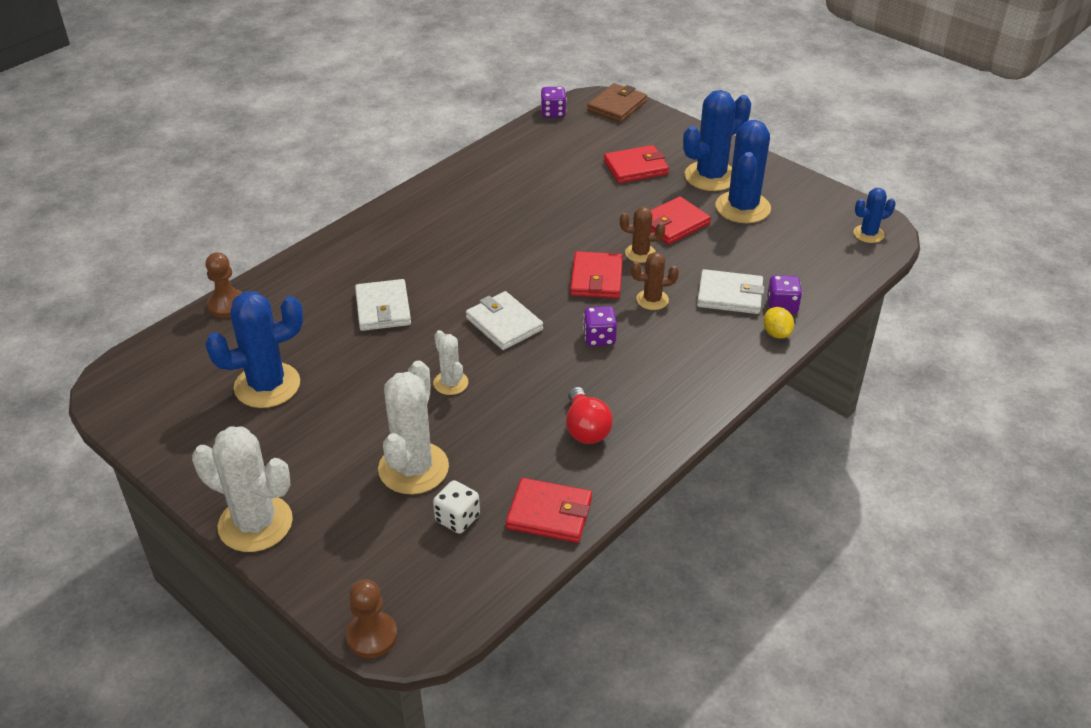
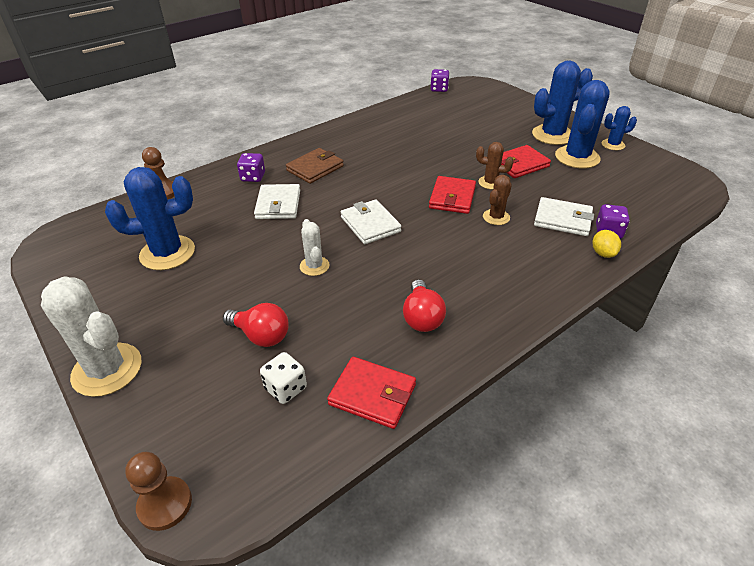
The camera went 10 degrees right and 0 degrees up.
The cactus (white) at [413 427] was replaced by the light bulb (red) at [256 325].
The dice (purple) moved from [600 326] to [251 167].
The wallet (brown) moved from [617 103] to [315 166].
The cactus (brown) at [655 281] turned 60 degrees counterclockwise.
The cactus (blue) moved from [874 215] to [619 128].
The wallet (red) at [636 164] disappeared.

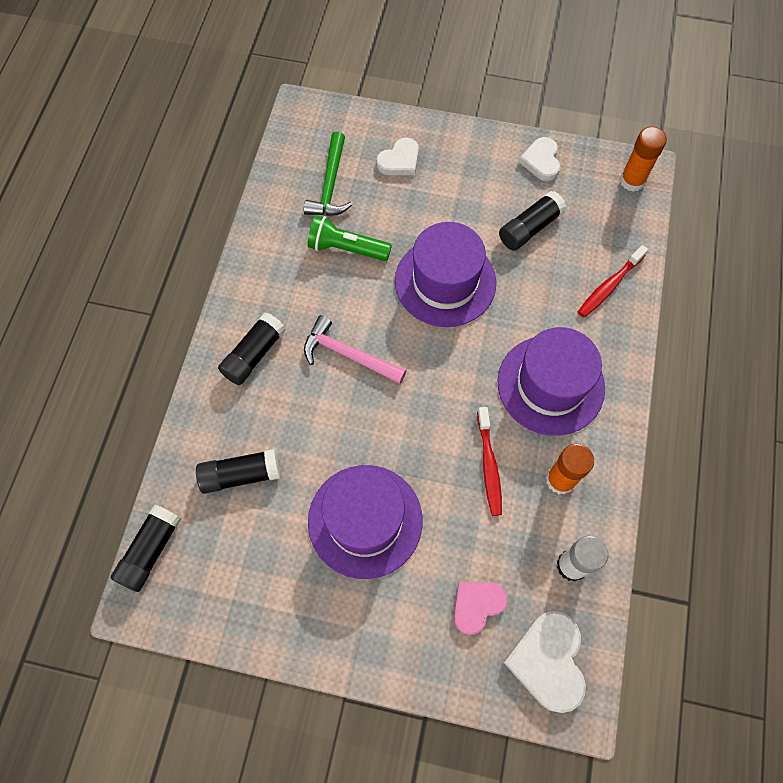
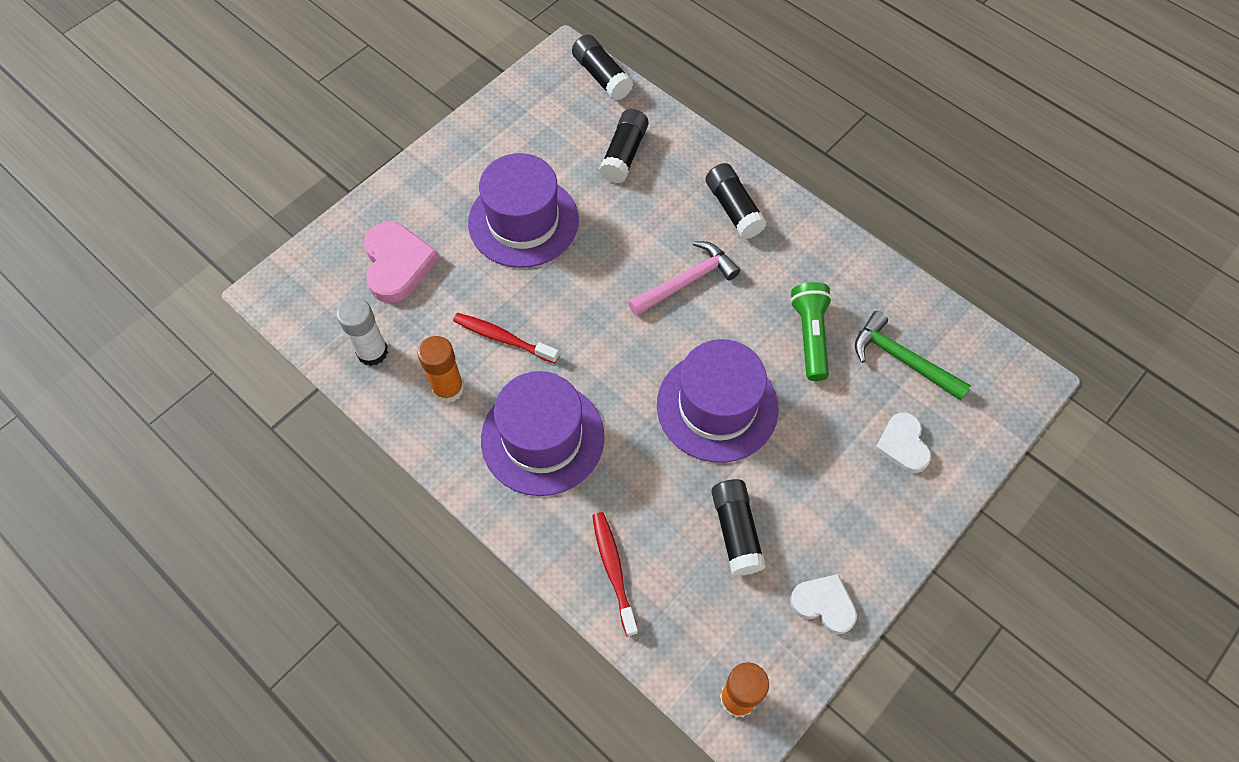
The camera went 120 degrees right and 5 degrees down.
The heart (pink) at [481 608] changed to 1.53 times the size.
The flashlight (green) at [349 238] turned 45 degrees counterclockwise.
The heart (white) at [544 662] disappeared.

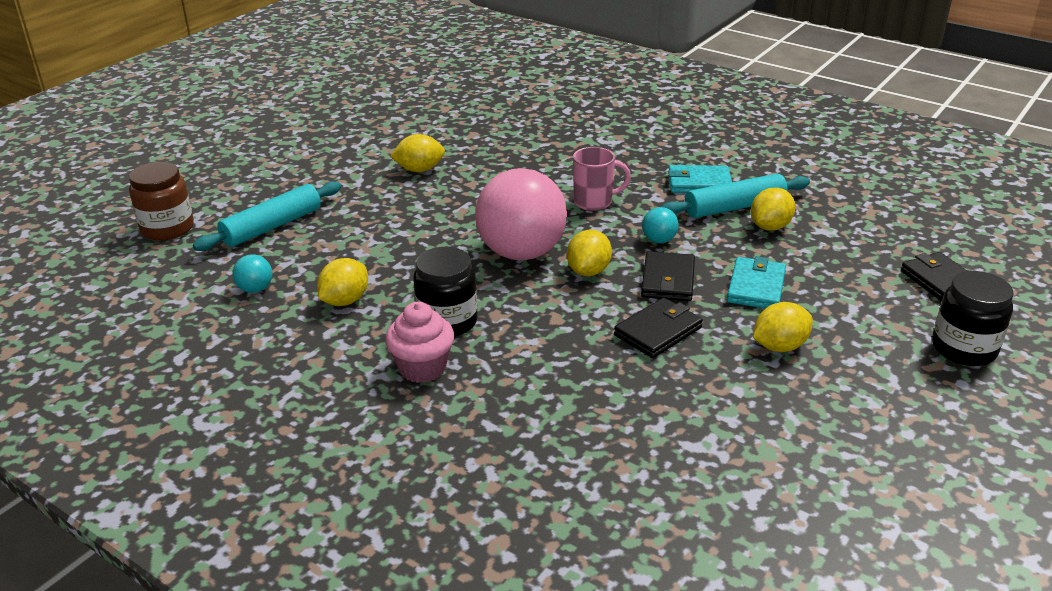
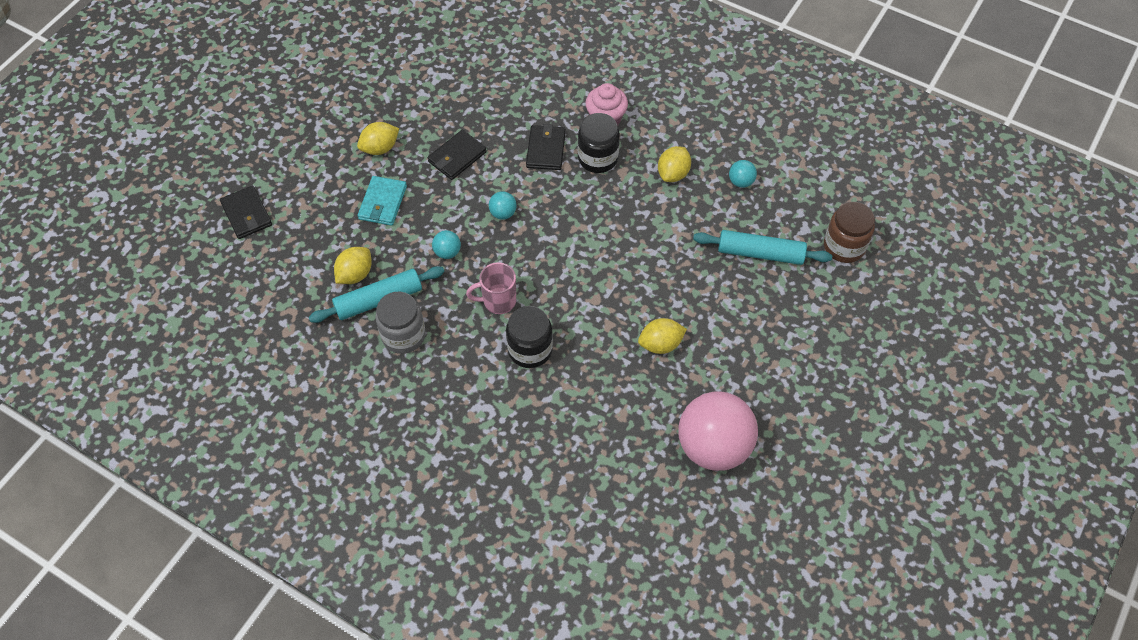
The camera went 175 degrees right and 25 degrees up.
The wallet (turquoise) at [700 179] was replaced by the jar (grey) at [400 323].
The lemon (yellow) at [589 253] was replaced by the ball (turquoise) at [503 205].
The jar (black) moved from [973 318] to [529 337].
The wallet (black) moved from [668 276] to [546 147].
The ball (pink) moved from [521 214] to [718 431].
The rolling pin (turquoise) at [267 216] turned 60 degrees clockwise.

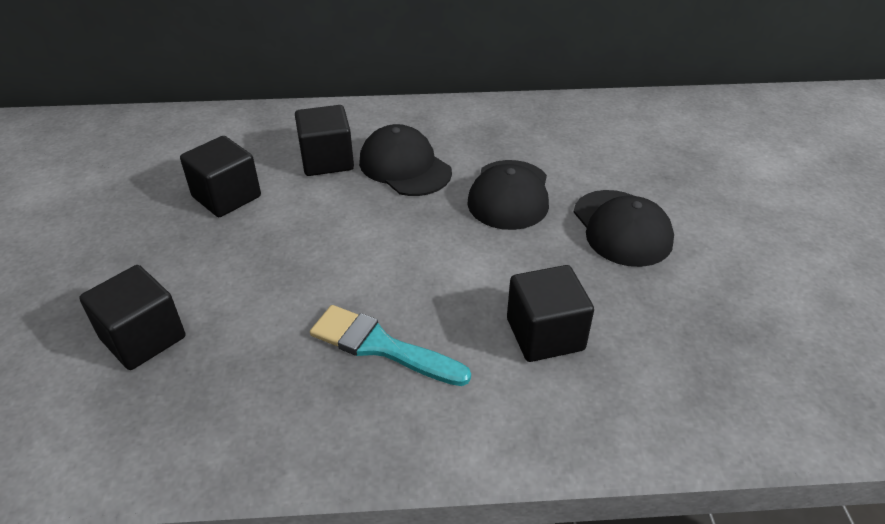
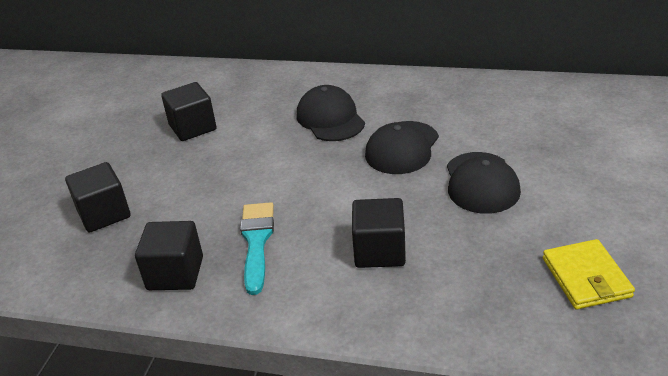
The camera went 20 degrees right and 5 degrees down.
The cube (black) moved from [324 140] to [169 255].
The brush (turquoise) at [390 345] turned 45 degrees clockwise.
The wallet (yellow) at [589 274] appeared.

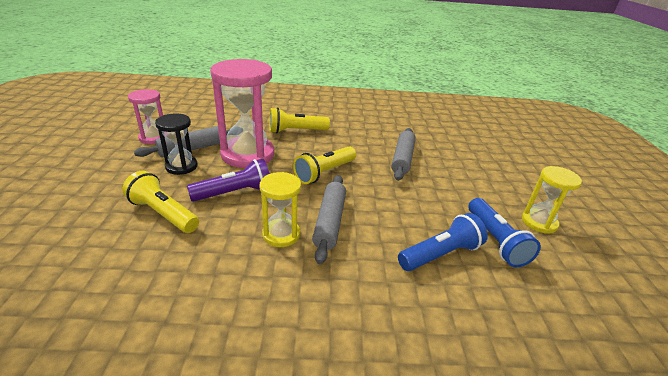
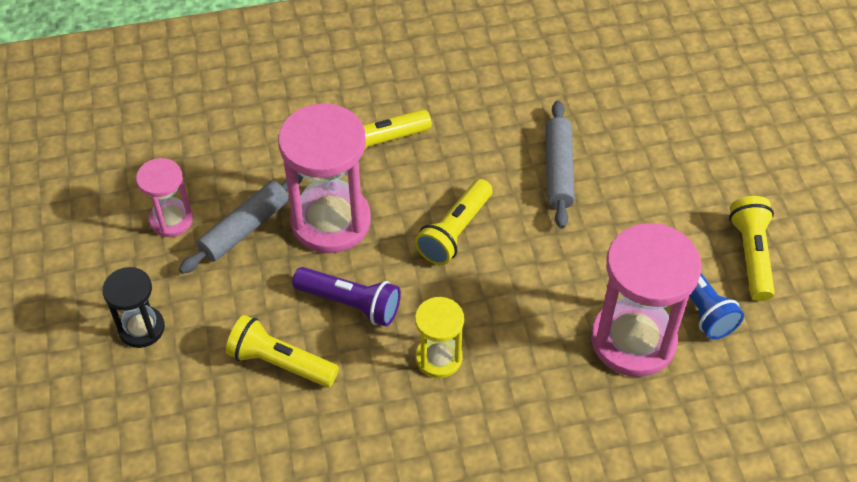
The camera went 10 degrees left and 20 degrees up.
The hourglass (black) moved from [176 144] to [133 307].
The flashlight (purple) at [228 180] turned 60 degrees clockwise.
The flashlight (blue) at [443 242] was replaced by the hourglass (pink) at [646 300].
The hourglass (yellow) at [552 200] was replaced by the flashlight (yellow) at [752 248].
The rolling pin (grey) at [329 219] disappeared.

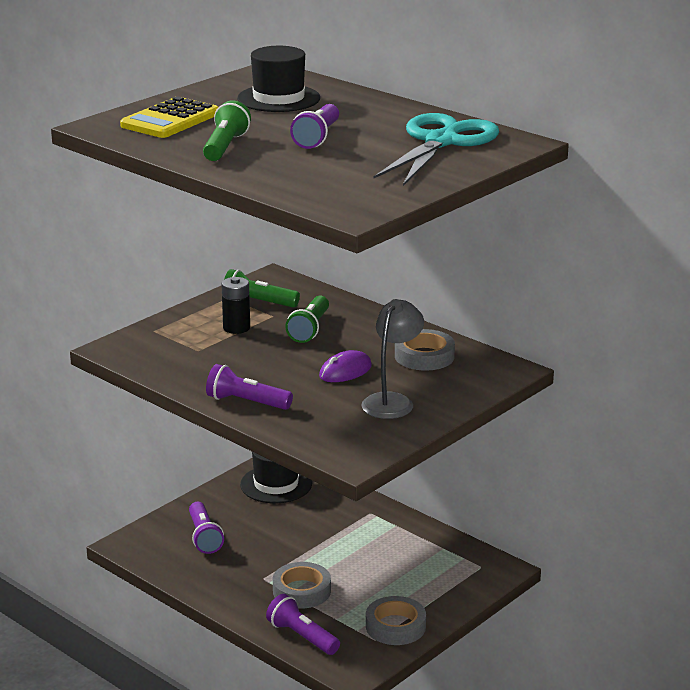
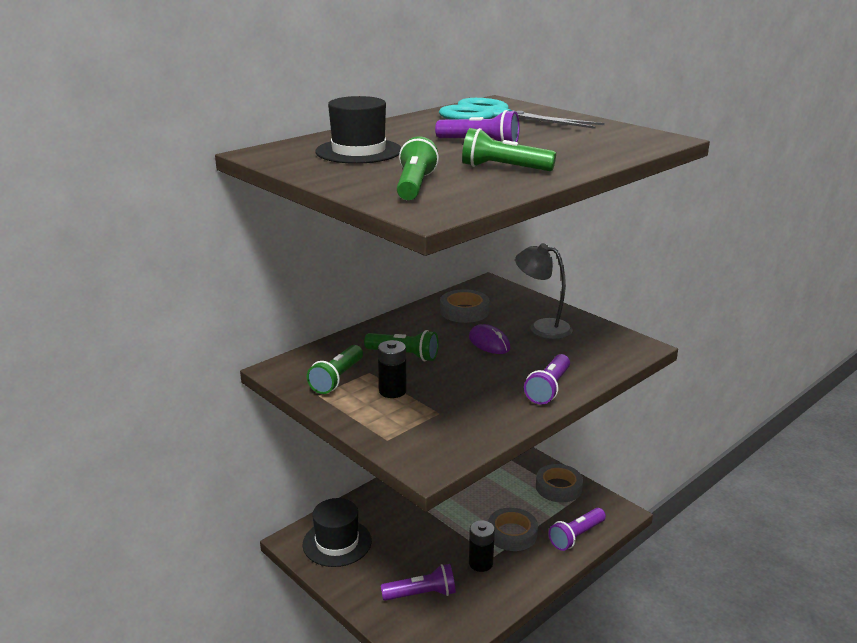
The camera went 85 degrees left and 0 degrees up.
The calculator (yellow) at [169 117] was replaced by the flashlight (green) at [418 168].
The battery (black) at [482 546] appeared.

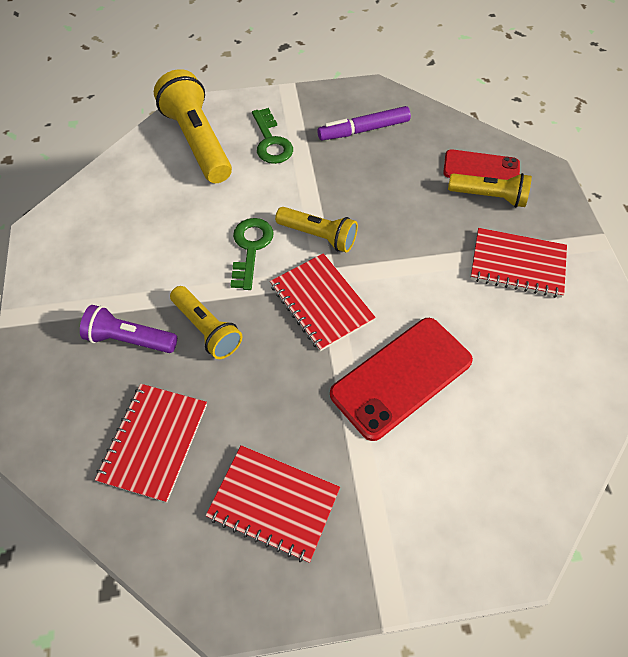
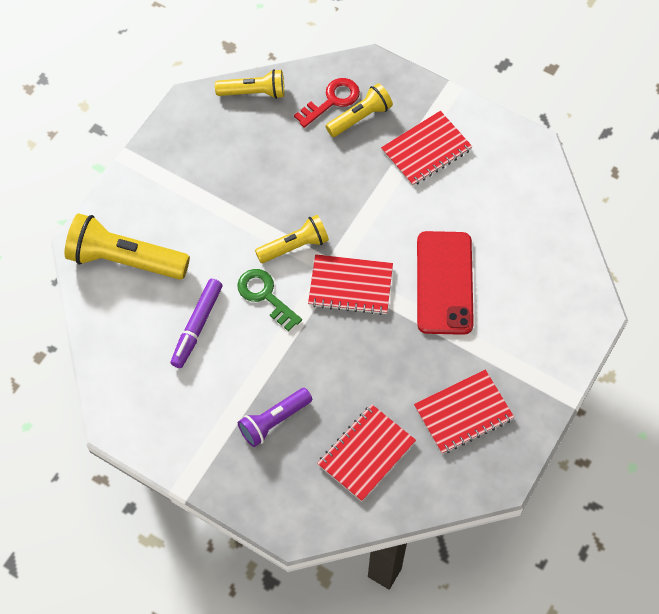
The camera went 50 degrees left and 5 degrees up.
The marker (purple) moved from [364 123] to [196 323].
The flashlight (yellow) moved from [206 322] to [249 84].
The phone (red) at [481 164] was replaced by the key (red) at [327 103].
The notebook (red) at [151 443] turned 75 degrees clockwise.
The key (green) at [272 136] disappeared.

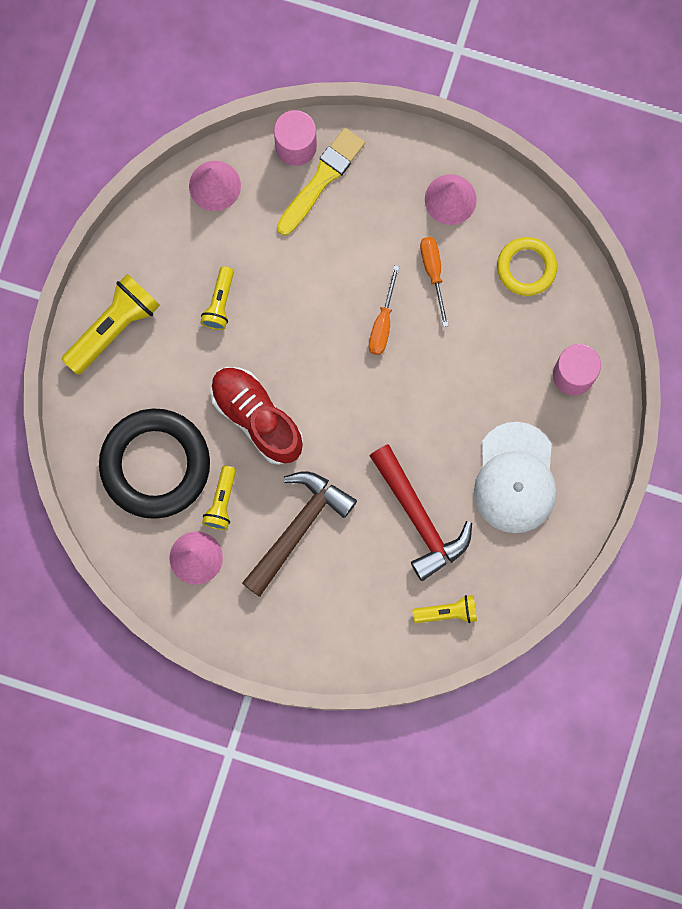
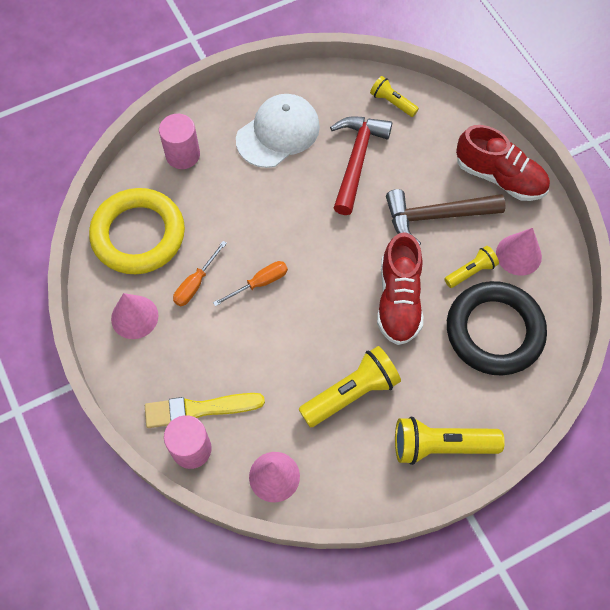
The camera went 135 degrees left and 15 degrees down.
The ring (yellow) at [527 266] changed to 1.82 times the size.
The flashlight (yellow) at [217 298] changed to 1.75 times the size.
The shoe (red) at [503 163] appeared.

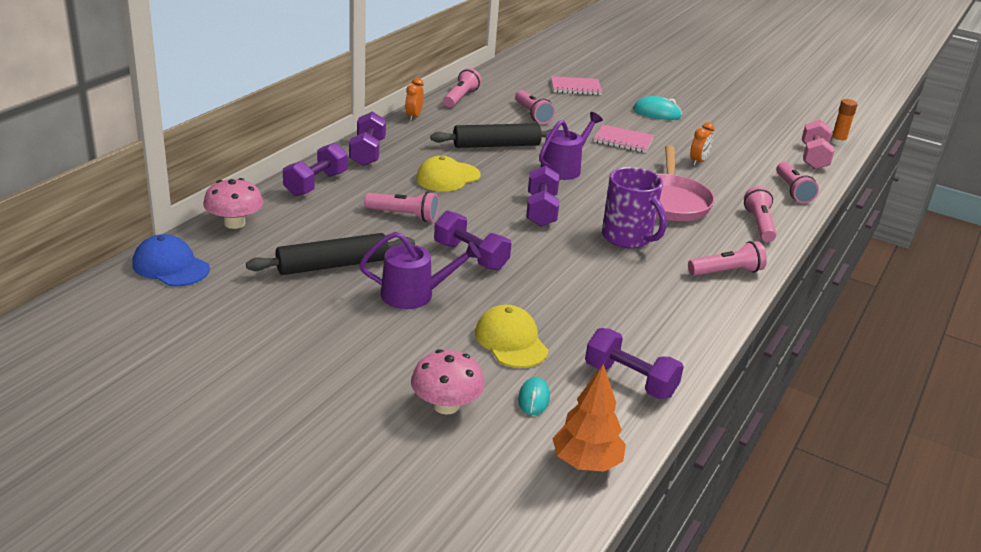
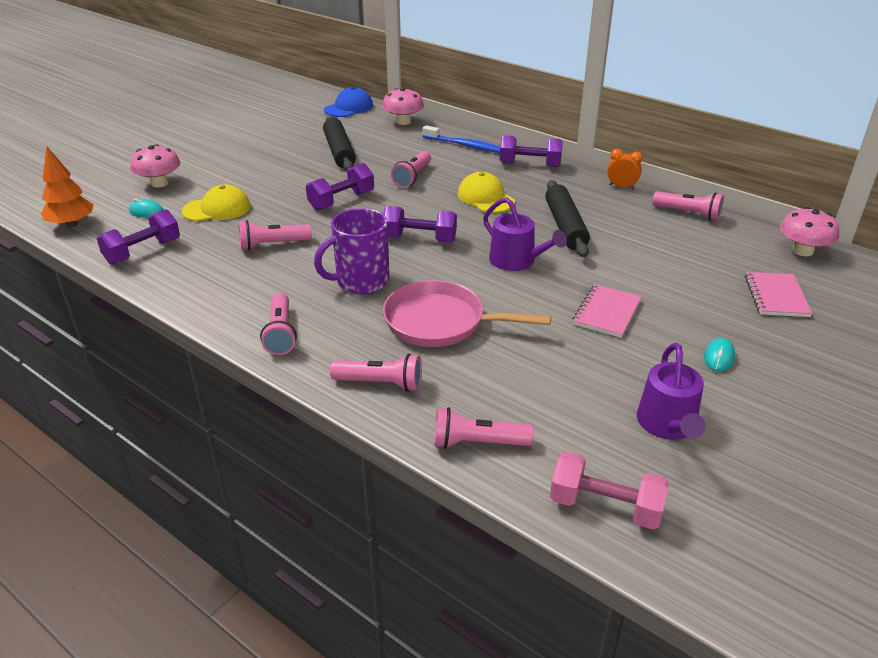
The camera went 100 degrees right and 5 degrees up.
The flashlight (pink) moved from [535 107] to [275 235].
The dumbbell (purple) at [315 169] was replaced by the toothbrush (blue) at [461 139].
The watering can (purple) moved from [420 270] to [671 391].
The mouse (turquoise) at [657 108] changed to 0.67 times the size.
The mushroom (pink) at [809 231] appeared.
The clock (orange) at [702 144] disappeared.
The glue stick (orange) at [844 122] disappeared.

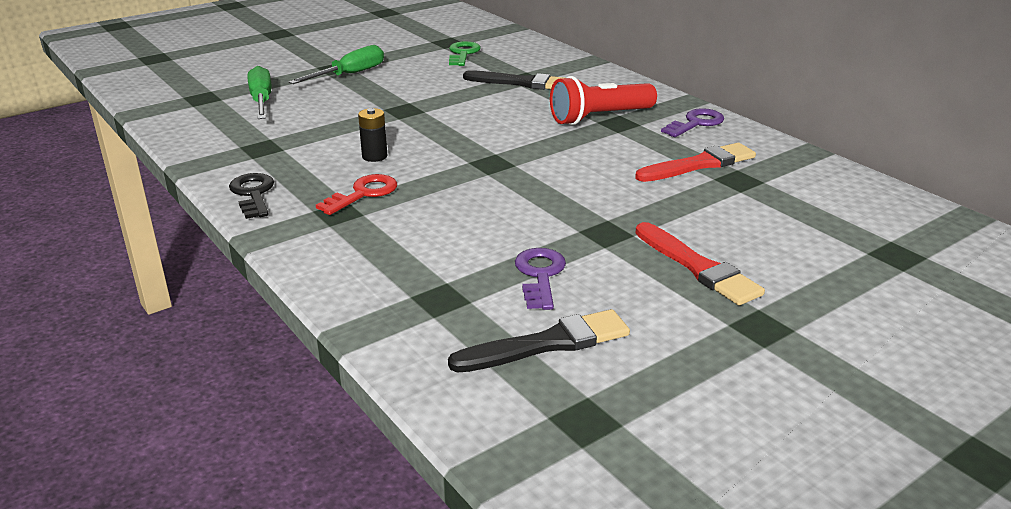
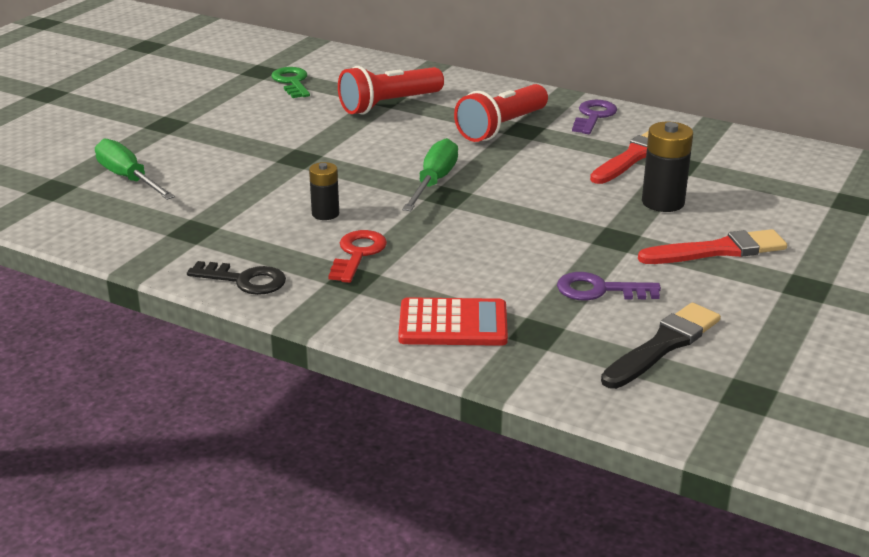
The camera went 25 degrees left and 0 degrees up.
The key (black) at [251 196] turned 150 degrees clockwise.
The brush (black) at [513 80] was replaced by the flashlight (red) at [391 90].
The calculator (red) at [453 321] appeared.
The screwdriver (green) moved from [336 64] to [430 174].
The key (purple) at [540 279] turned 60 degrees counterclockwise.
The brush (red) at [700 263] turned 45 degrees counterclockwise.
The battery (black) at [667 167] appeared.

